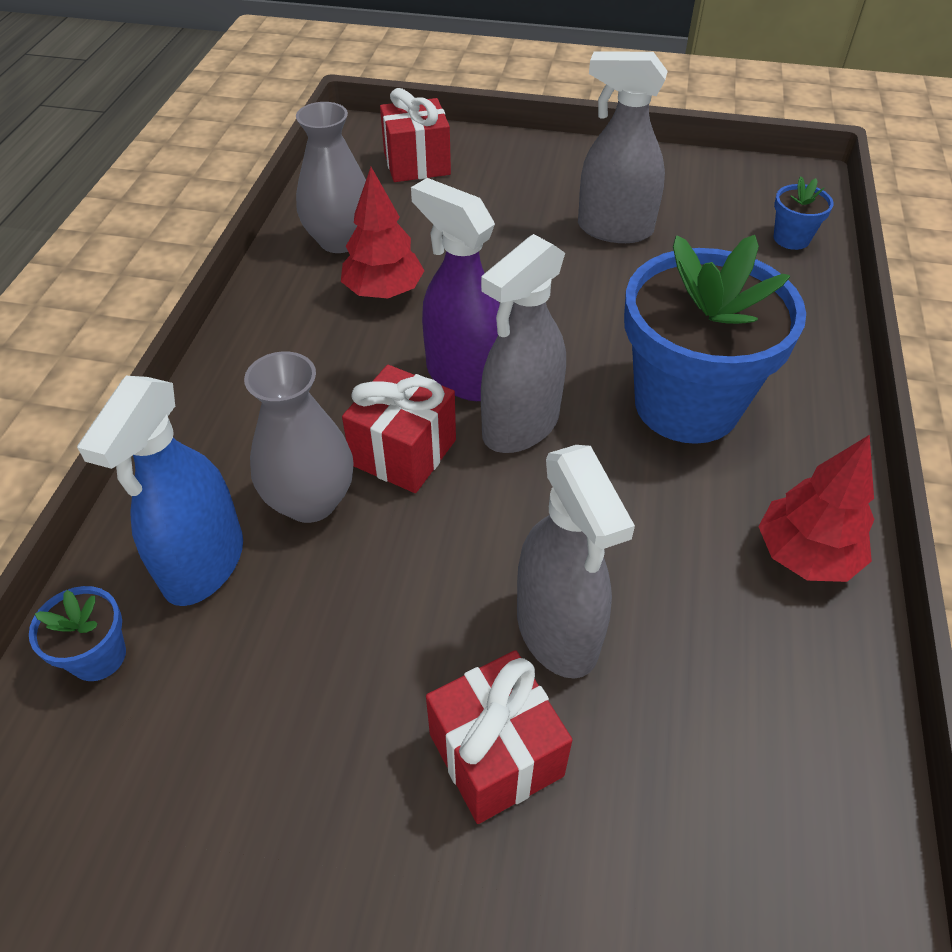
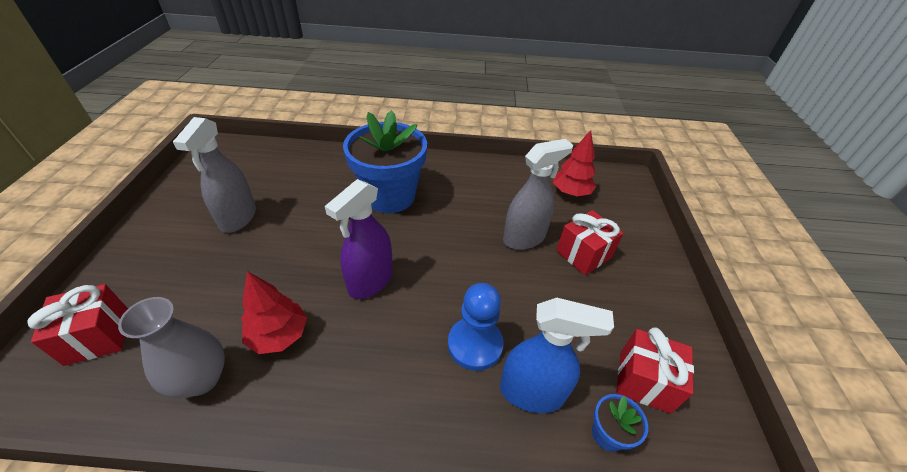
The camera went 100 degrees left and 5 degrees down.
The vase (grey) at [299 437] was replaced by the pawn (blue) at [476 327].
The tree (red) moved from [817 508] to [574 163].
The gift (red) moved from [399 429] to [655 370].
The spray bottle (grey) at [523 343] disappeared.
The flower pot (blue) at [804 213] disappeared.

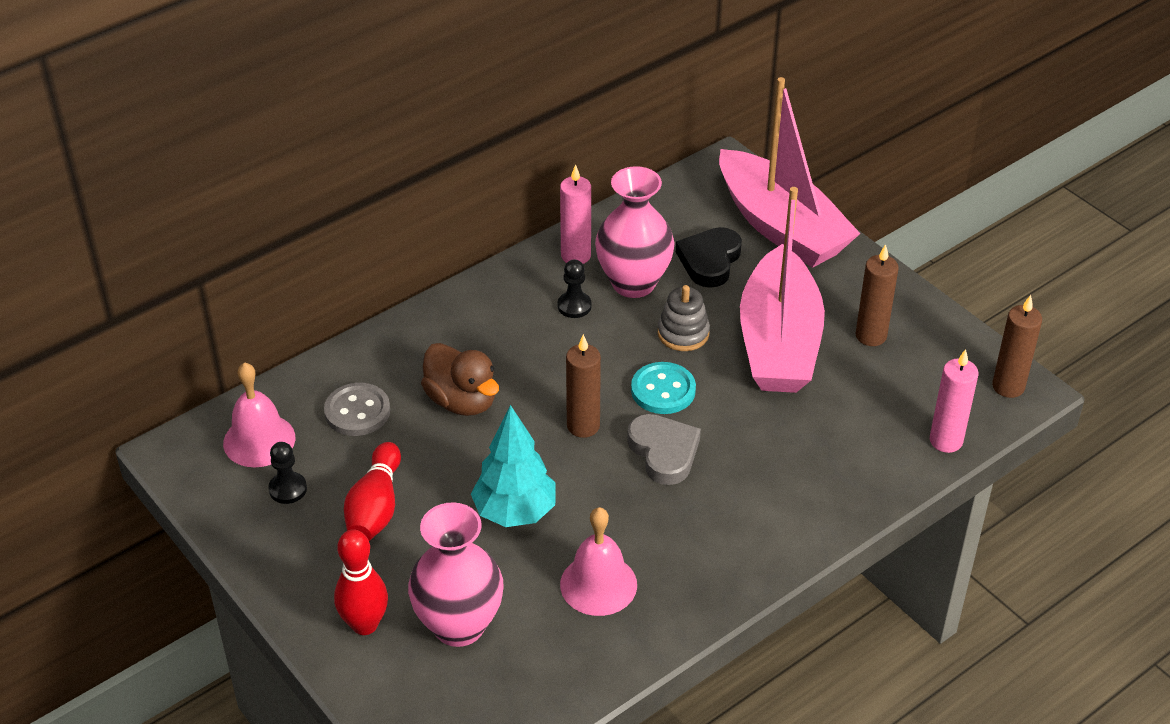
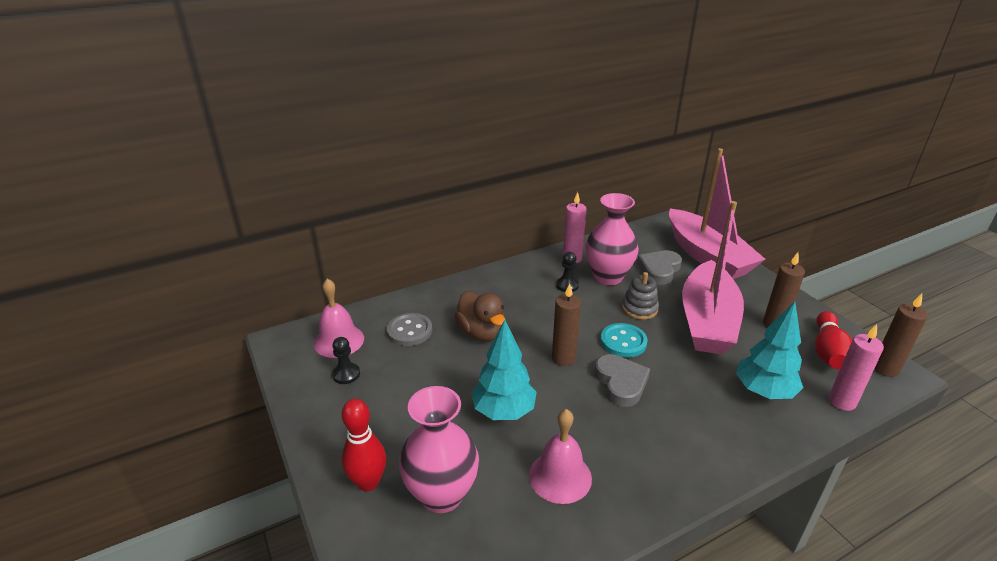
The camera went 10 degrees right and 10 degrees down.
The heart (black) at [709 257] became the heart (grey) at [659 267].
The tree (turquoise) at [770 350] appeared.
The bowling pin (red) moved from [372 491] to [833 340].

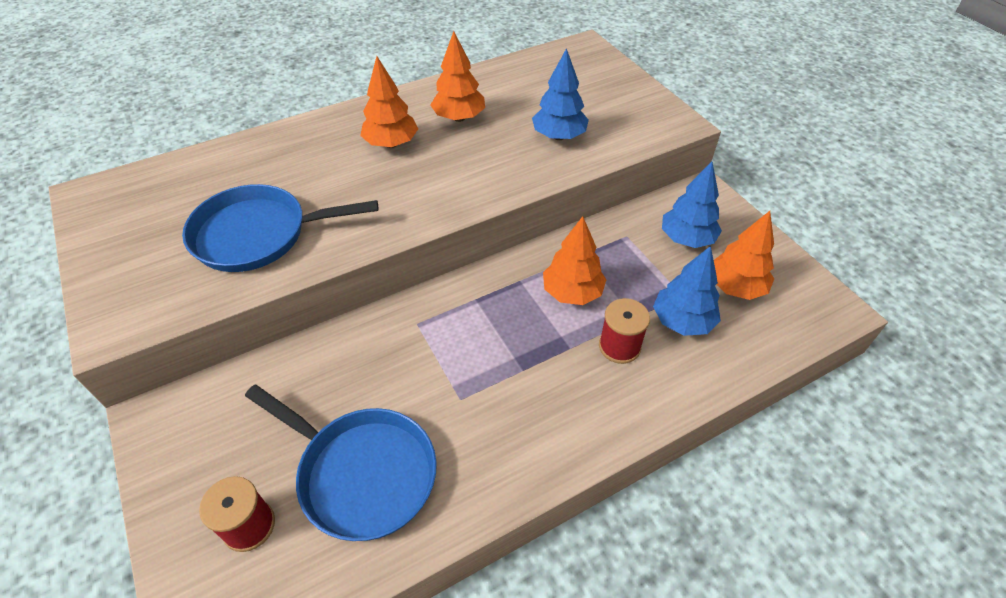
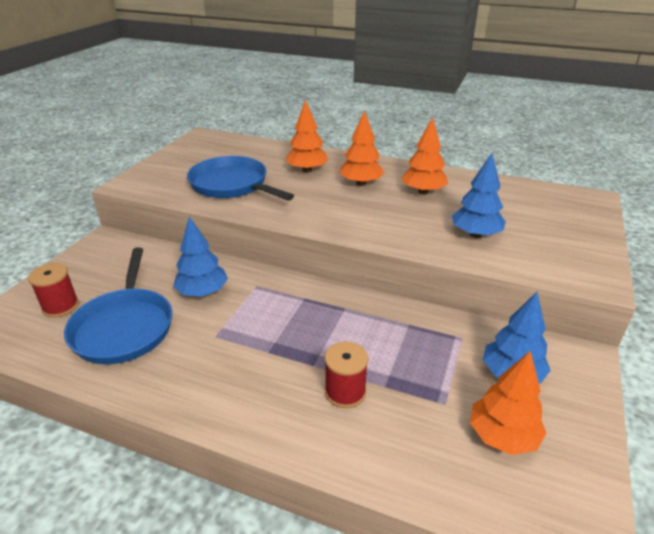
The camera went 50 degrees right and 15 degrees down.
The tree (blue) moved from [687 291] to [200 257].
The tree (orange) moved from [574 260] to [307 136].

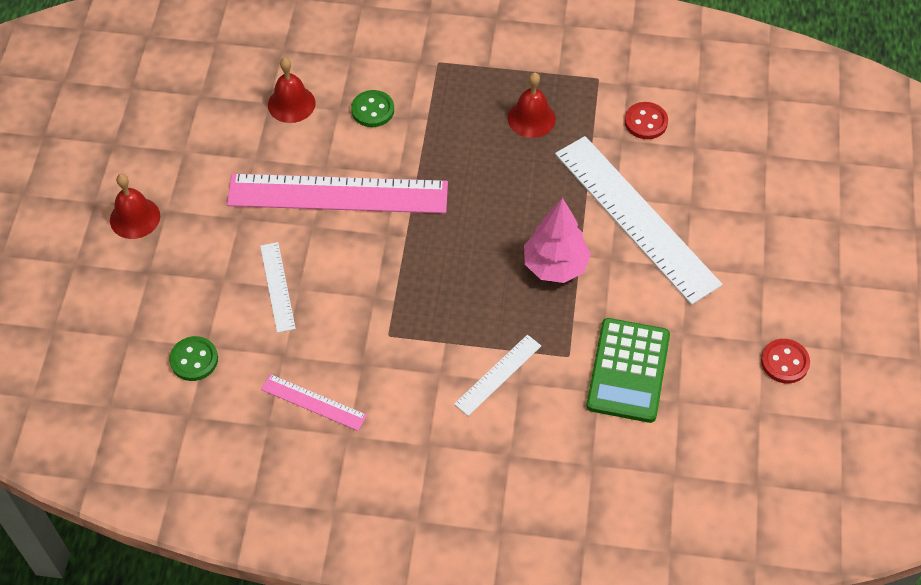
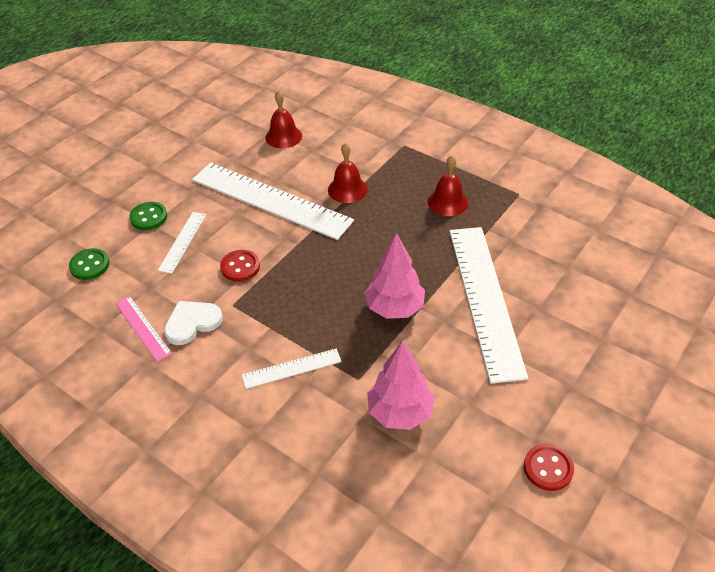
The camera went 30 degrees right and 10 degrees down.
The button (green) moved from [372 108] to [148 216].
The heart (white) at [193 323] appeared.
The ruler (pink) at [337 193] became the ruler (white) at [273 201].
The button (red) moved from [646 120] to [240 266].
The bell (red) moved from [135 206] to [347 173].
The calculator (green) at [628 370] was replaced by the tree (pink) at [401 385].

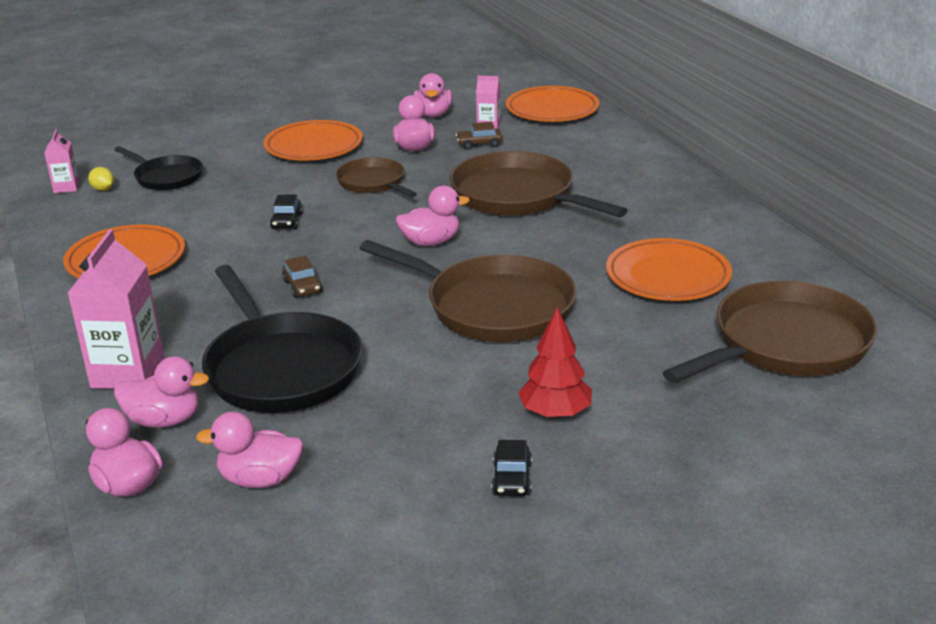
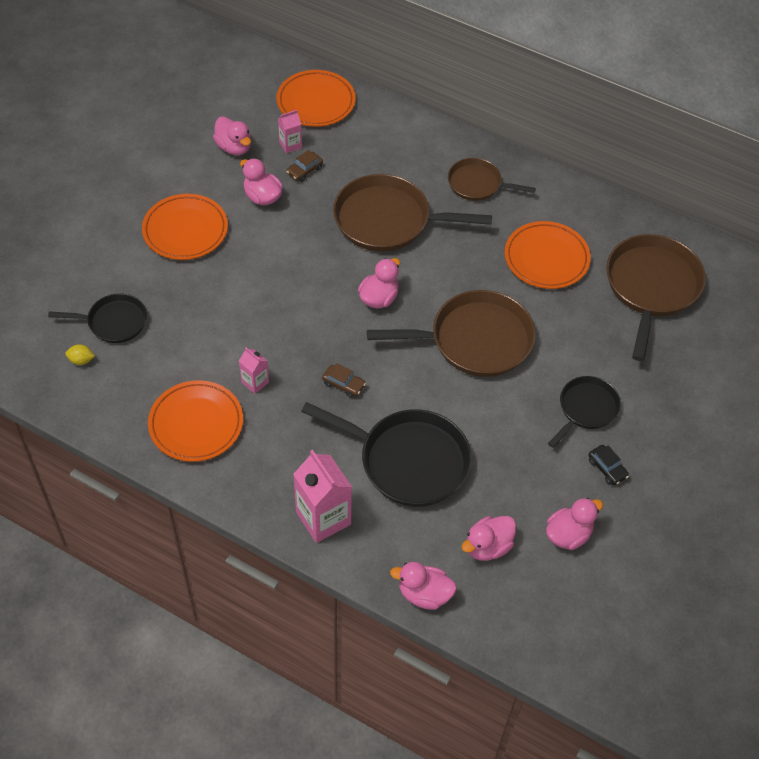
The camera went 40 degrees left and 25 degrees up.
The carton (pink) moved from [62 161] to [254 370].
The pan (brown) moved from [376 177] to [492 179].
The duck (pink) moved from [161 392] to [574 524].
The tree (red) at [555 363] was replaced by the pan (black) at [584 412].
The car (black) at [286 212] disappeared.

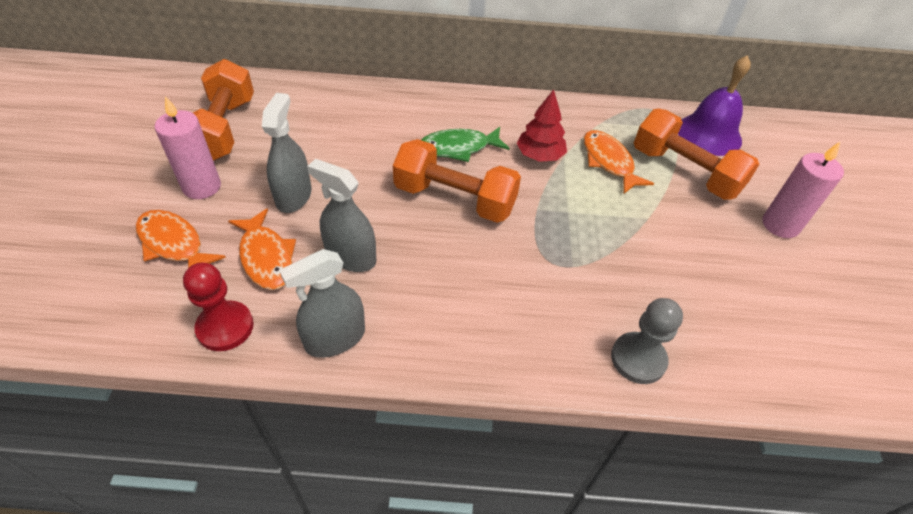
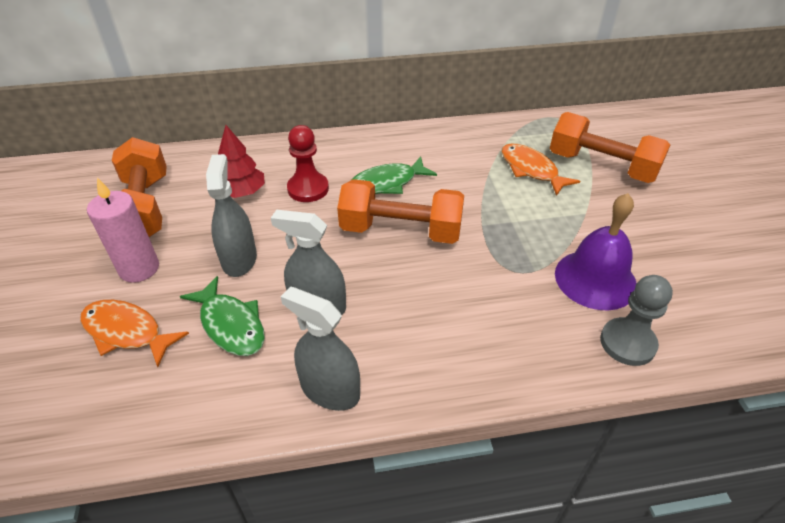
The camera went 10 degrees left and 5 degrees down.
The fish (orange) at [262 249] became the fish (green) at [222 316].
The tree (red) moved from [541 125] to [241 161].
The spray bottle (grey) at [322 303] turned 75 degrees clockwise.
The pawn (red) moved from [218 307] to [308 163].
The bell (purple) moved from [714 105] to [596 252].
The candle (pink) at [803 189] disappeared.

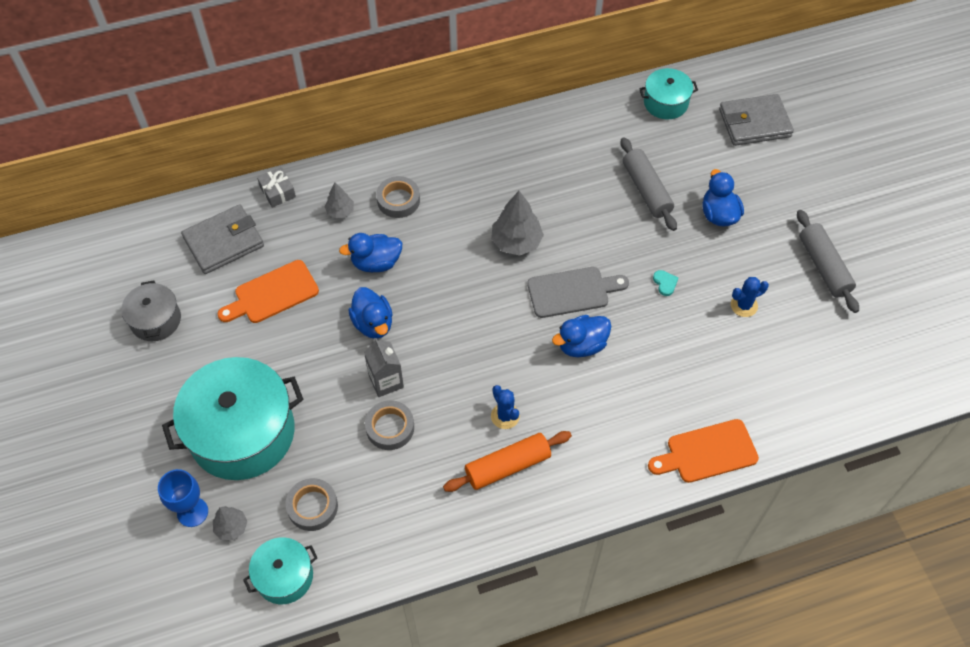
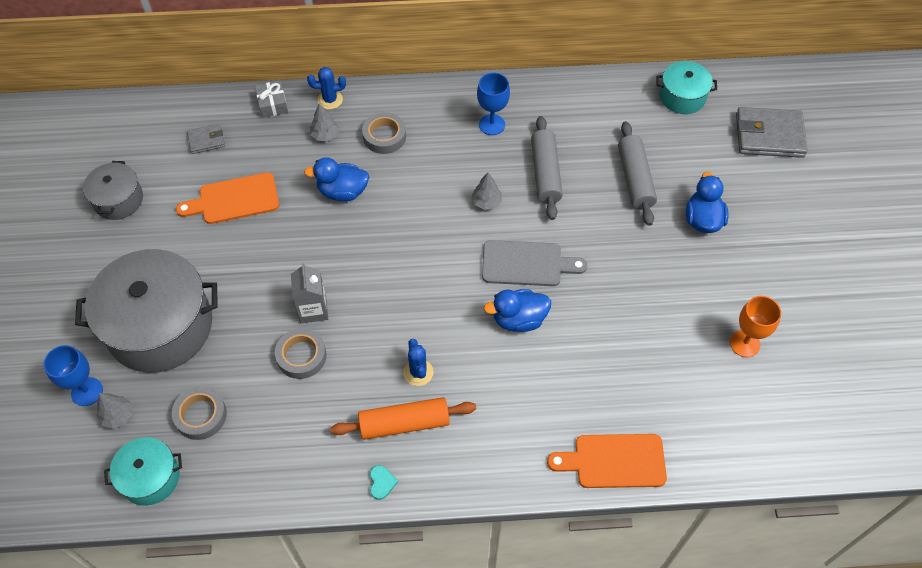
The camera went 15 degrees right and 0 degrees up.
The pot (turquoise) at [232 418] became the pot (grey) at [146 311].
The wallet (grey) at [222 239] changed to 0.52 times the size.
The cactus (blue) moved from [750 297] to [326 88].
The heart (turquoise) moved from [665 283] to [384 482].
The tree (grey) at [517 223] changed to 0.57 times the size.
The goblet (blue) at [493 104] appeared.
The rolling pin (grey) moved from [828 261] to [547 168].
The goblet (orange) at [755 326] appeared.
The duck (blue) at [370 313] disappeared.

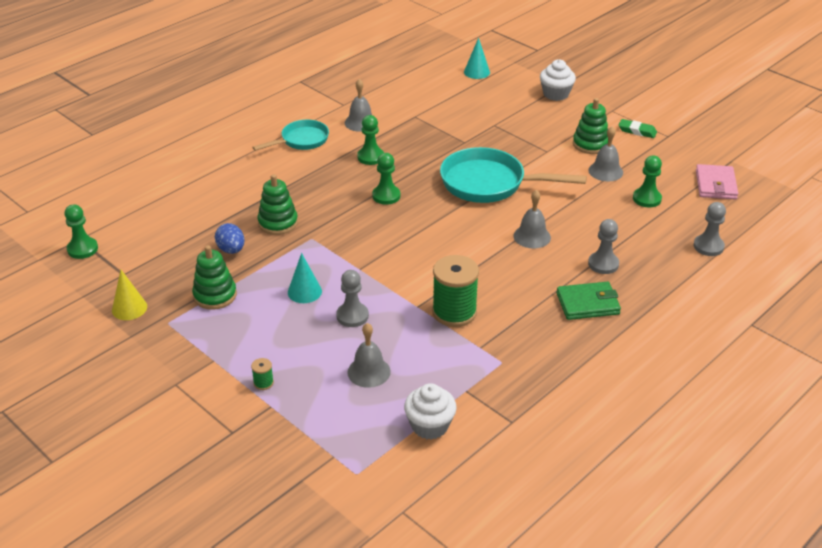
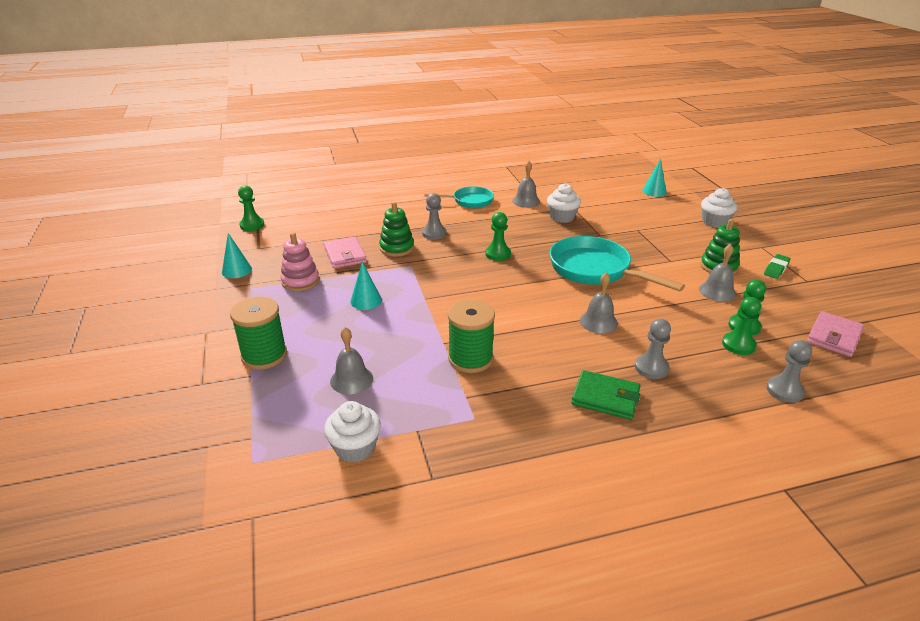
The camera went 30 degrees right and 5 degrees down.
The cone (yellow) at [129 295] became the cone (turquoise) at [237 255].
The spool (green) at [262 374] changed to 2.37 times the size.
The stacking toy (green) at [214 277] became the stacking toy (pink) at [300 261].
The egg (blue) at [229 238] was replaced by the wallet (pink) at [345 253].
The pawn (grey) moved from [352 298] to [434 216].
The cupcake (white) at [564 203] appeared.
The pawn (green) moved from [370 140] to [741 326].
The eraser (green) at [638 128] turned 75 degrees clockwise.

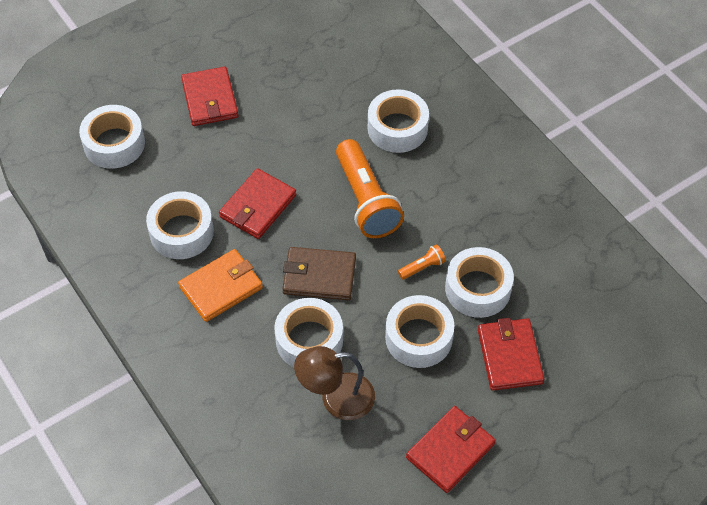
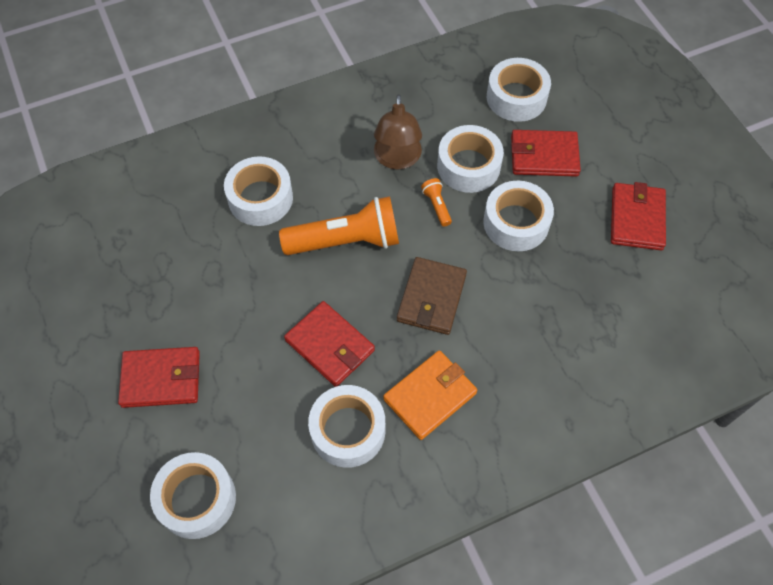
The camera went 80 degrees left and 5 degrees up.
The lamp (brown) moved from [334 383] to [398 132].
The wallet (orange) at [220 285] turned 75 degrees clockwise.
The tape (white) moved from [308 332] to [519 90].
The wallet (red) at [451 449] turned 45 degrees clockwise.

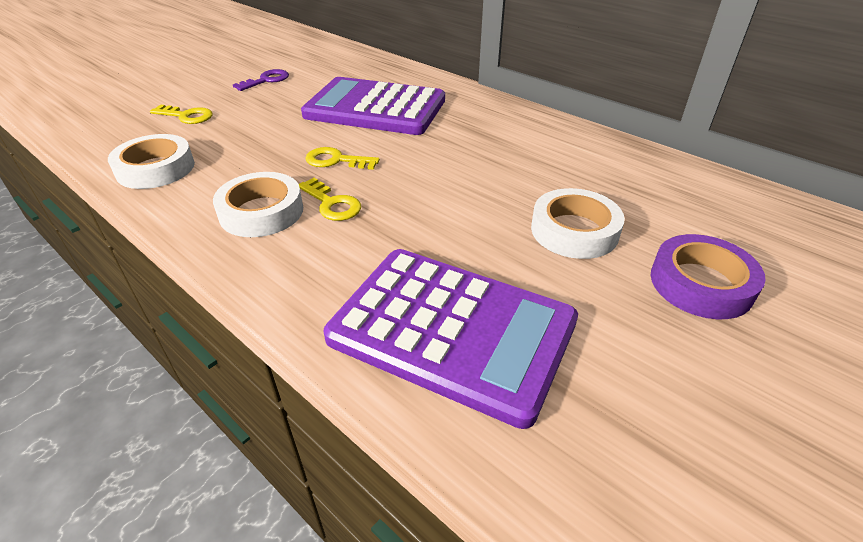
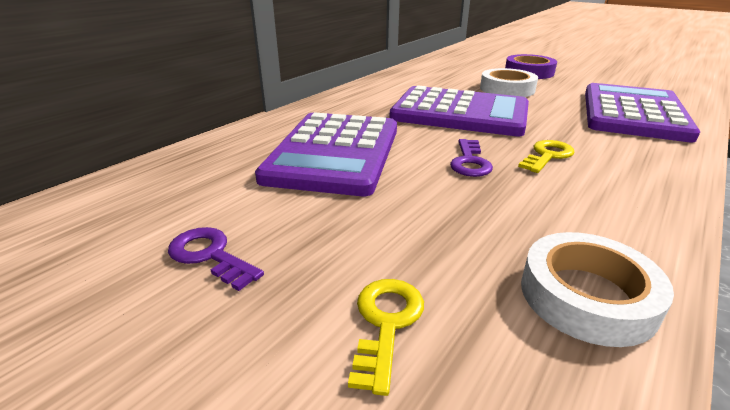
The camera went 95 degrees left and 10 degrees down.
The calculator (purple) at [459 111] appeared.
The key (yellow) at [342 158] became the key (purple) at [471 158].
The tape (white) at [258 204] disappeared.

